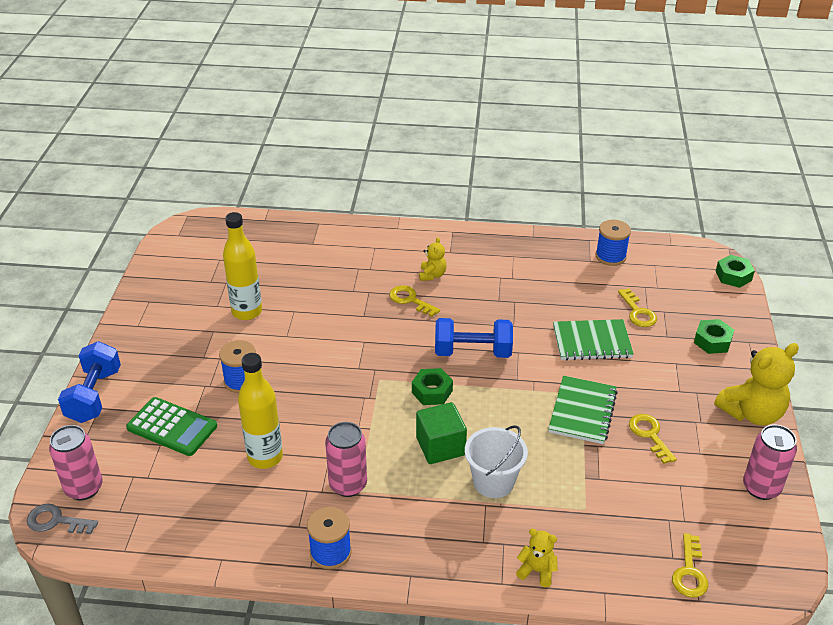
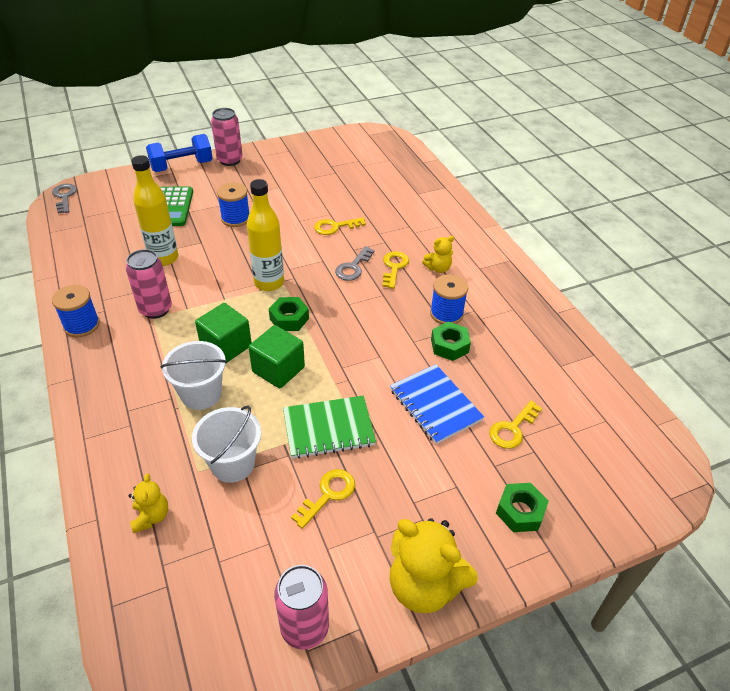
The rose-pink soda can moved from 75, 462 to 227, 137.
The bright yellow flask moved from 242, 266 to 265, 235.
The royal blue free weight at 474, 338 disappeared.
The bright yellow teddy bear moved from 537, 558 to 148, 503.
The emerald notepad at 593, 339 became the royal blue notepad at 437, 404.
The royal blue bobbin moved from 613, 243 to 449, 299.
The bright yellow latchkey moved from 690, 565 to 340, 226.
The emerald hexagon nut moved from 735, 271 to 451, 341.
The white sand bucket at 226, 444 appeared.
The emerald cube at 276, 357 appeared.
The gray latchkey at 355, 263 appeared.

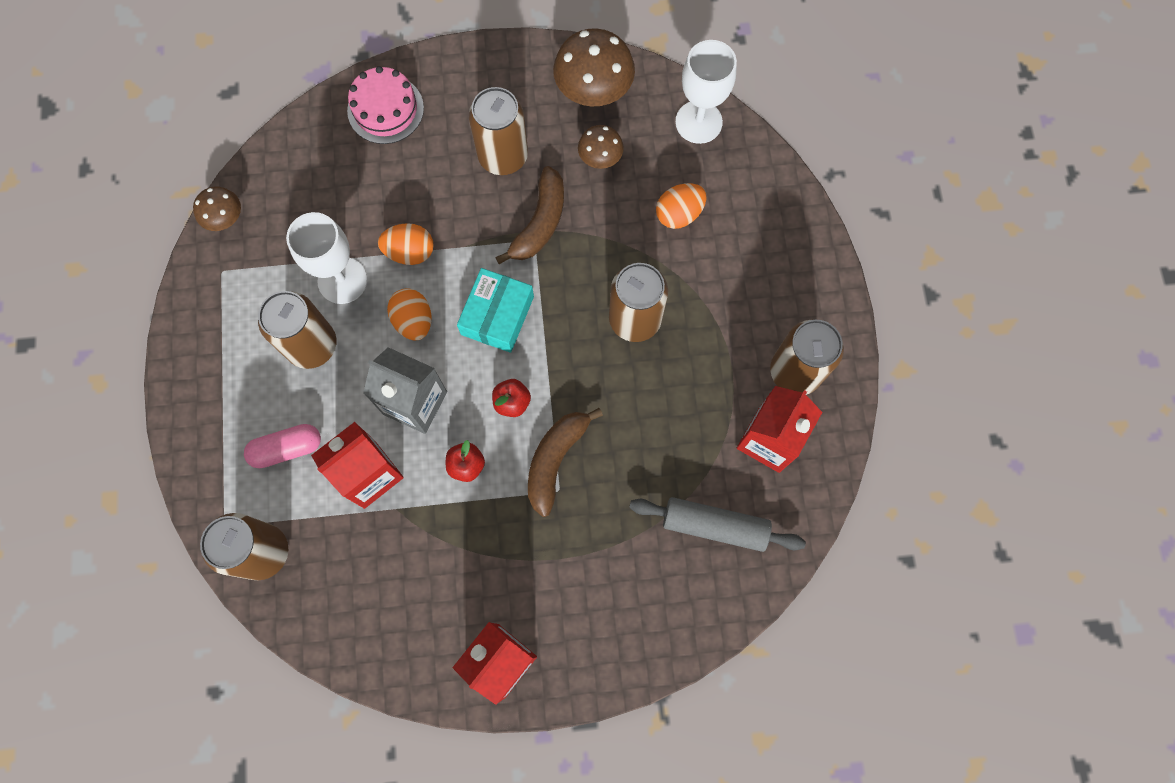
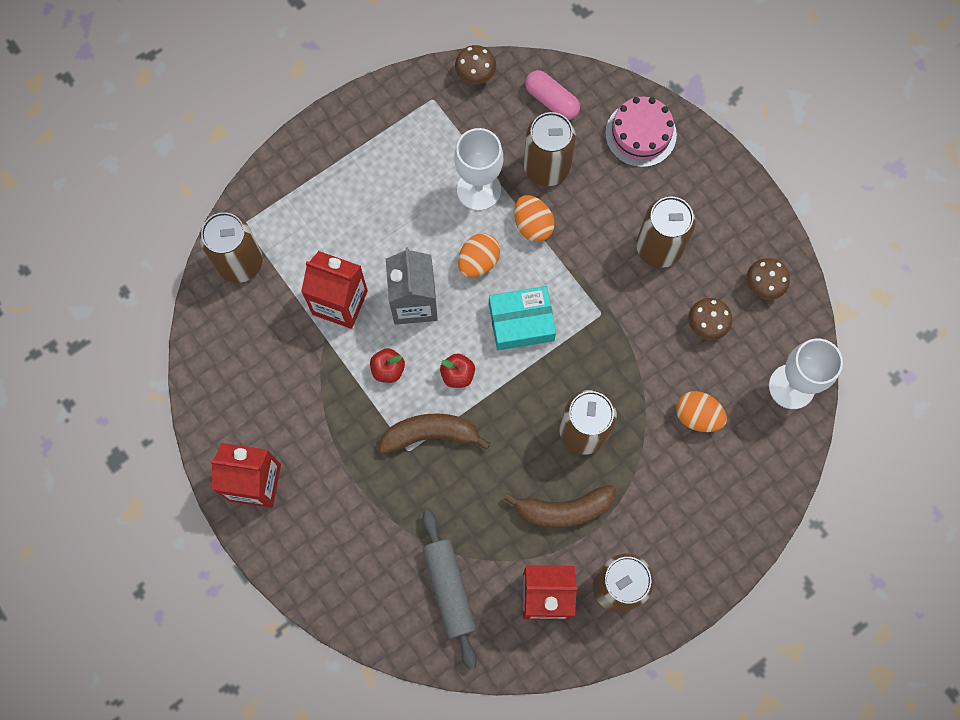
The rose-pink pill shape moved from 282, 446 to 552, 95.
The brown soda can moved from 297, 330 to 550, 149.
The brown banana fruit moved from 529, 215 to 560, 506.
The brown fungus at 594, 67 changed to 0.56 times the size.

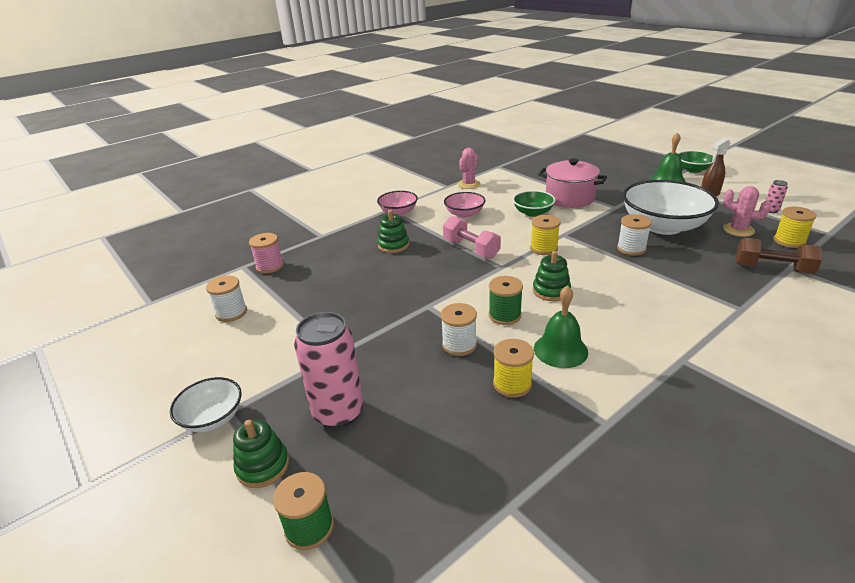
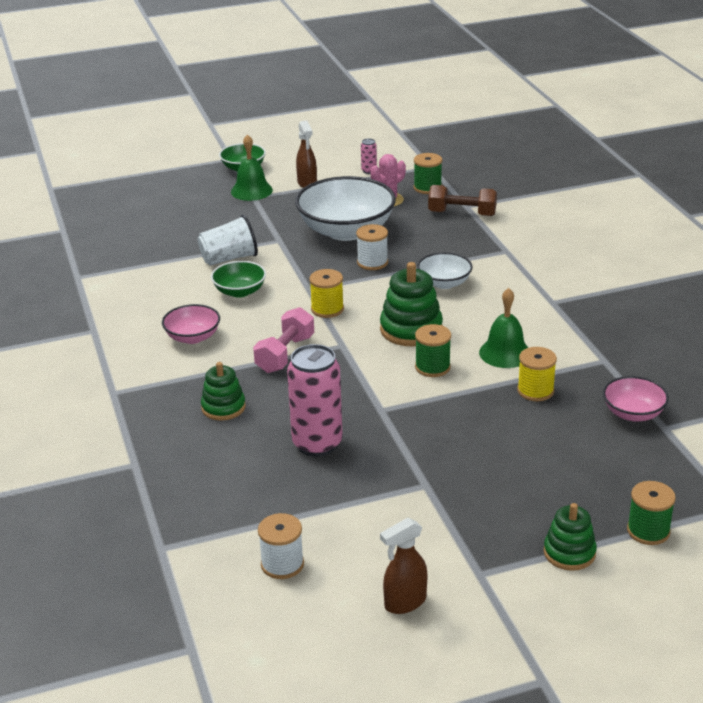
The white deep dish moved from 206, 404 to 445, 270.
The rose-pink bobbin at 266, 253 disappeared.
The rose-pink soda can moved from 329, 370 to 315, 400.
The rose-pink deep dish moved from 397, 203 to 636, 399.
The white bobbin at 459, 329 disappeared.
The rose-pink free weight at 472, 237 turned 45 degrees counterclockwise.
The rose-pink saguaro cactus at 469, 168 disappeared.
The emerald stacking toy at 552, 276 changed to 1.53 times the size.
The rose-pink pot at 572, 183 was replaced by the white beaker at 228, 240.
The brown free weight at 779, 256 turned 60 degrees clockwise.
The bright yellow bobbin at 795, 227 became the emerald bobbin at 428, 173.
The brown sprayer at 403, 566 appeared.

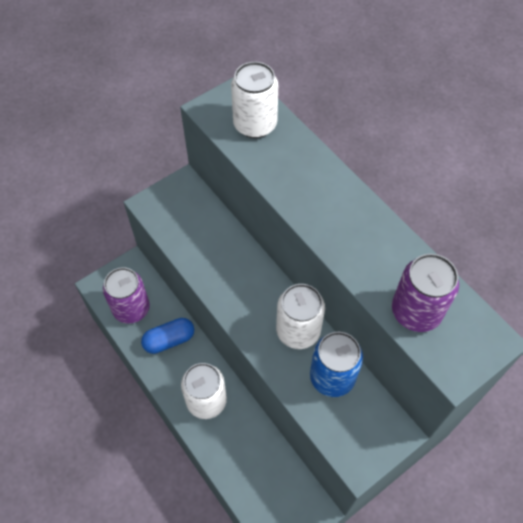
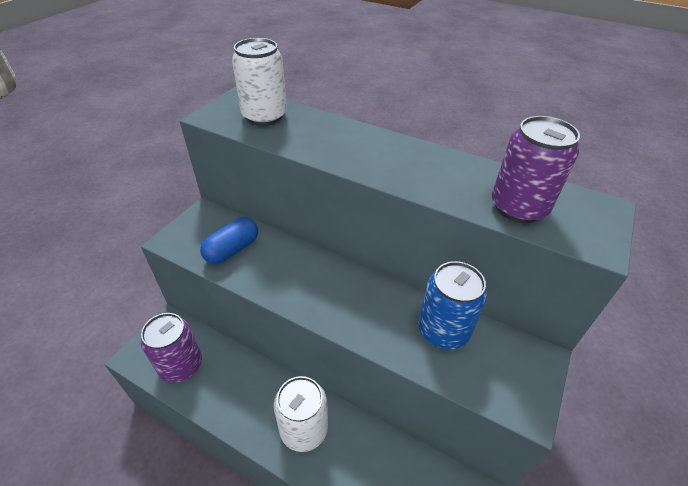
The royal blue pill shape moved from 167, 336 to 229, 240.
The white soda can at 300, 316 disappeared.

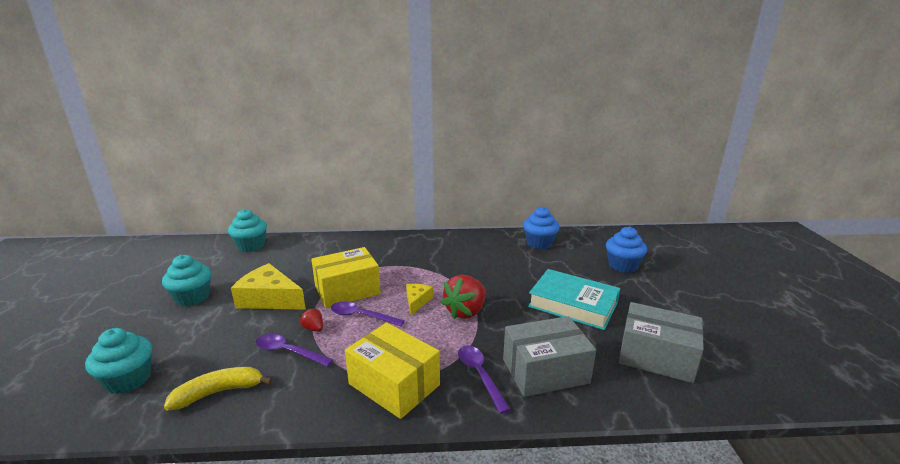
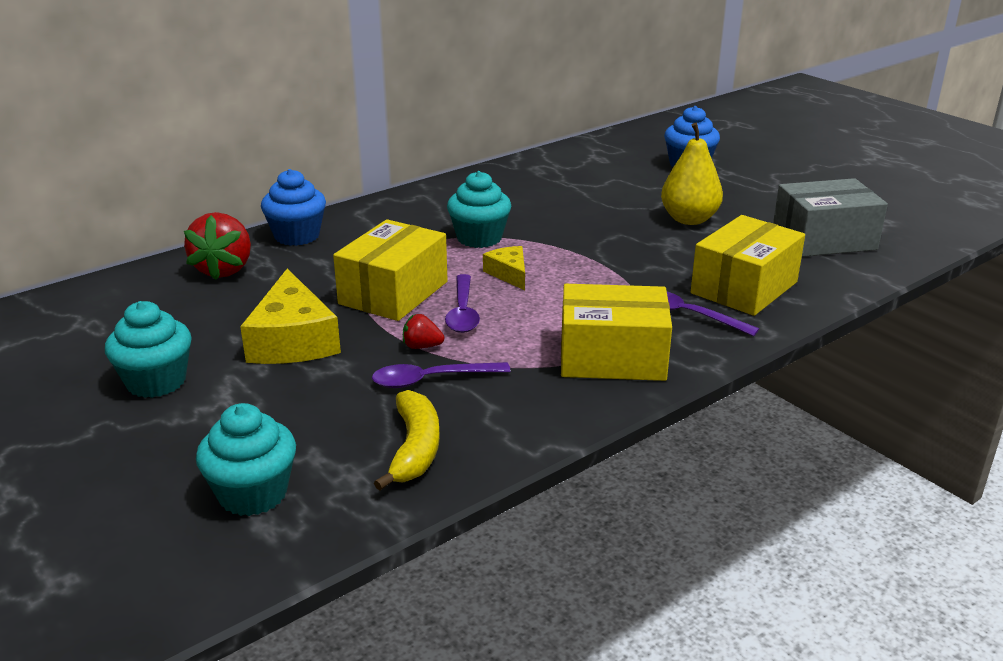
The bright yellow banana fruit at 218, 389 turned 150 degrees clockwise.
The turquoise muffin moved from 247, 230 to 479, 209.
The bright yellow cheese wedge at 268, 286 turned 90 degrees counterclockwise.
The purple spoon at 368, 313 turned 75 degrees counterclockwise.
The red berry moved from 463, 297 to 217, 246.
The gray package at 549, 356 became the bright yellow package at 748, 265.
The royal blue muffin moved from 541, 228 to 293, 207.
The turquoise hardback at 574, 299 was replaced by the bright yellow pear at 692, 174.

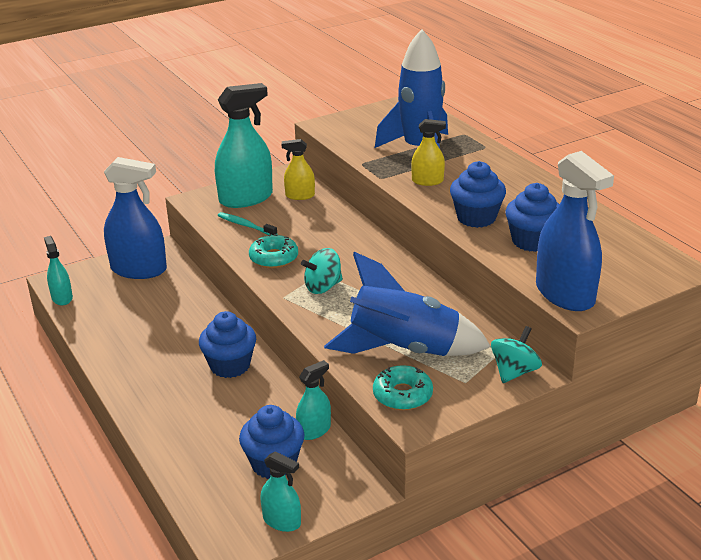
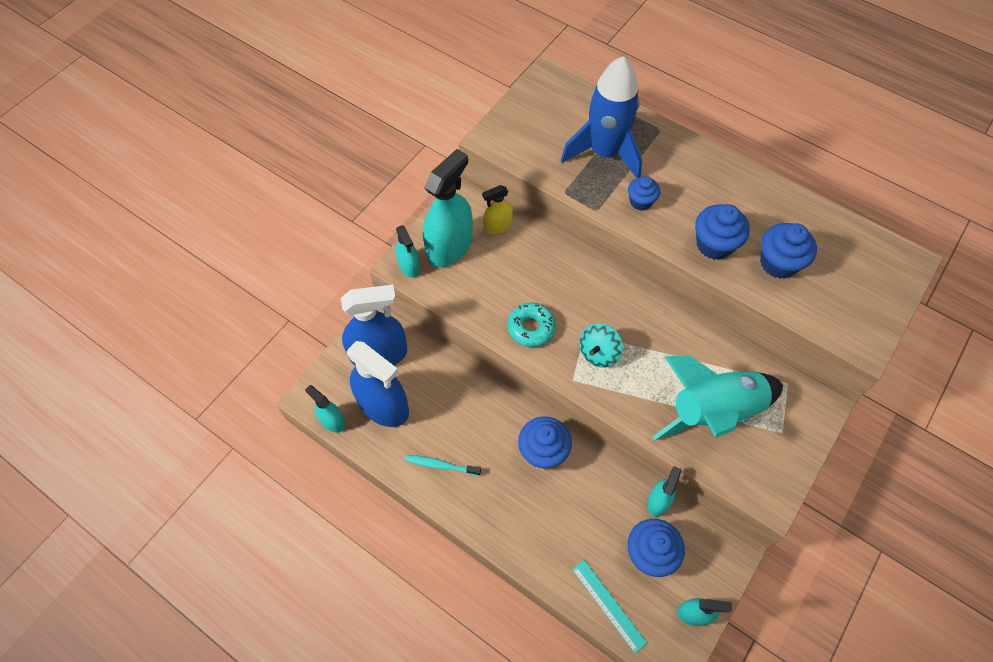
The turquoise toothbrush moved from 248, 223 to 443, 465.
The royal blue toy rocket at 407, 304 became the turquoise toy rocket at 718, 398.
The turquoise glazed donut at 403, 387 disappeared.
The bright yellow sprayer at 428, 152 was replaced by the royal blue muffin at 644, 193.
The turquoise whirligig at 516, 354 disappeared.
The royal blue sprayer moved from 575, 231 to 378, 384.
The turquoise sprayer at 408, 251 appeared.
The turquoise measuring stick at 609, 606 appeared.

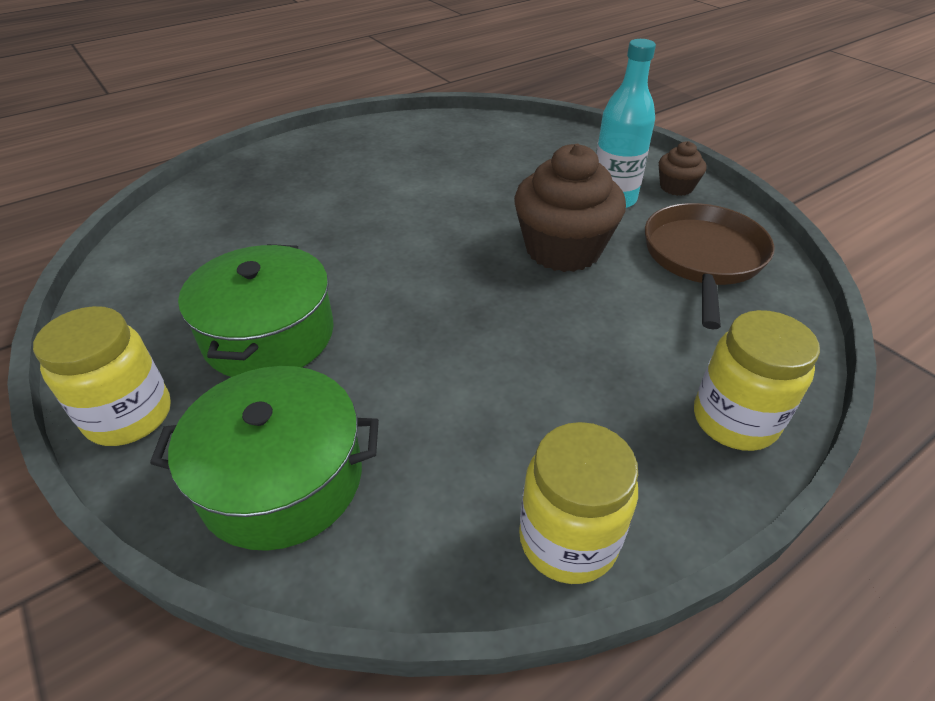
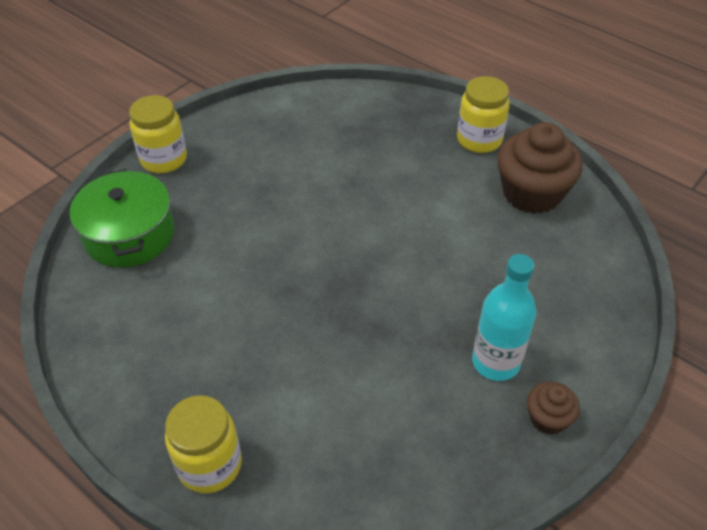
The emerald pot at 256, 310 disappeared.
The brown muffin moved from 570, 208 to 540, 168.
The bright yellow jar moved from 578, 503 to 483, 114.
The brown pan at 709, 266 disappeared.

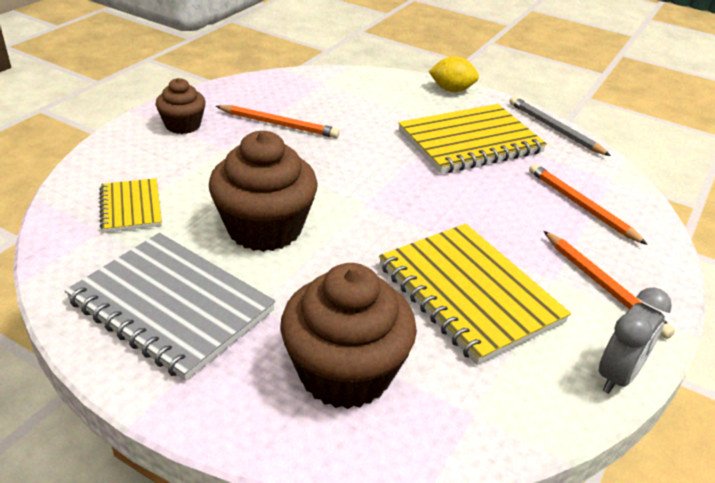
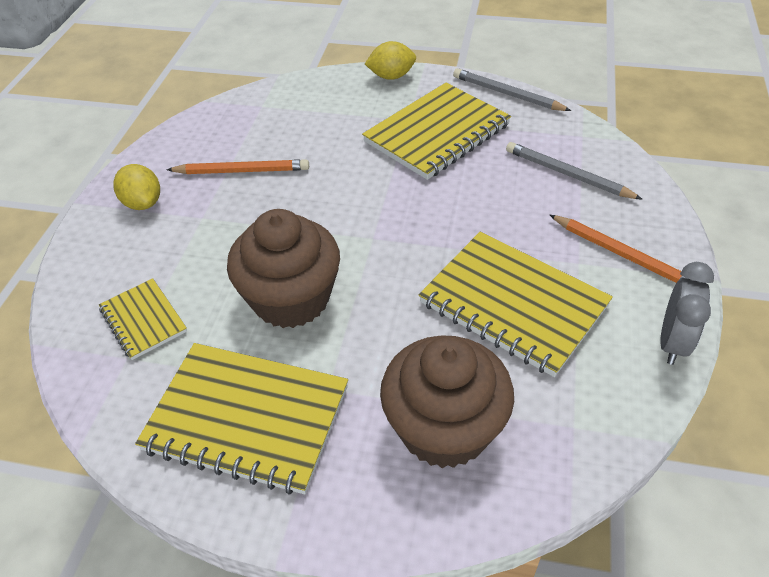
The gray notepad at 170, 307 became the bright yellow notepad at 241, 419.
The brown muffin at 181, 106 was replaced by the bright yellow toy lemon at 136, 187.
The orange-coloured lead pencil at 588, 204 became the gray lead pencil at 574, 171.

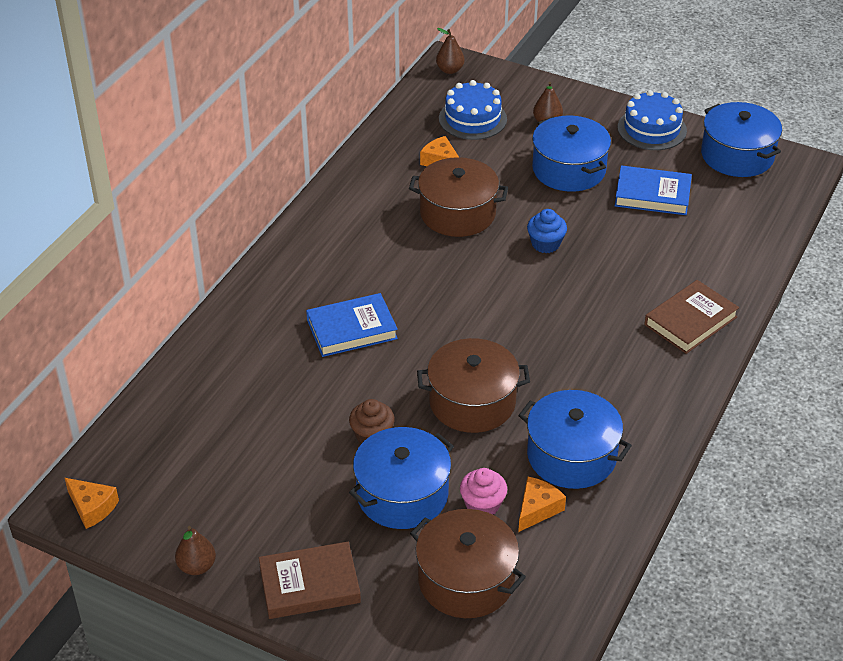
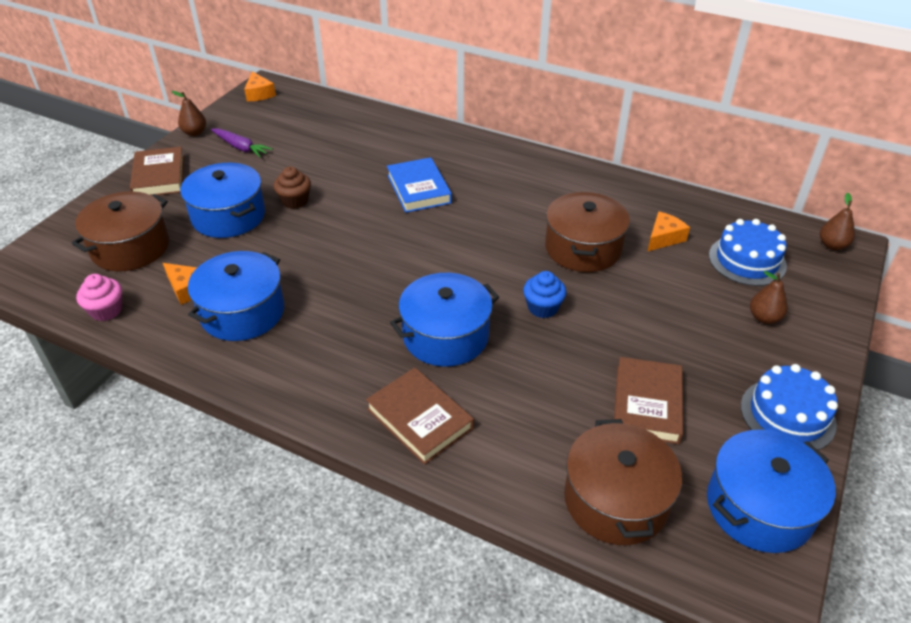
The orange-coloured cheese wedge at 92, 503 turned 60 degrees counterclockwise.
The brown pot moved from 473, 385 to 623, 482.
The rose-pink muffin moved from 483, 491 to 99, 297.
The royal blue pot moved from 571, 154 to 444, 320.
The royal blue hardback at 653, 190 became the brown hardback at 648, 400.
The purple carrot at 242, 143 appeared.

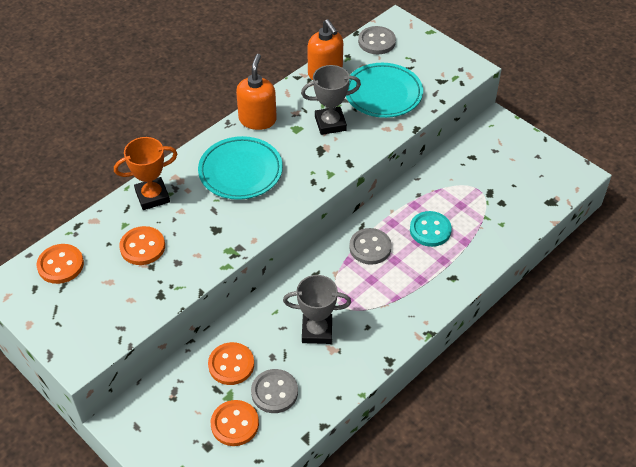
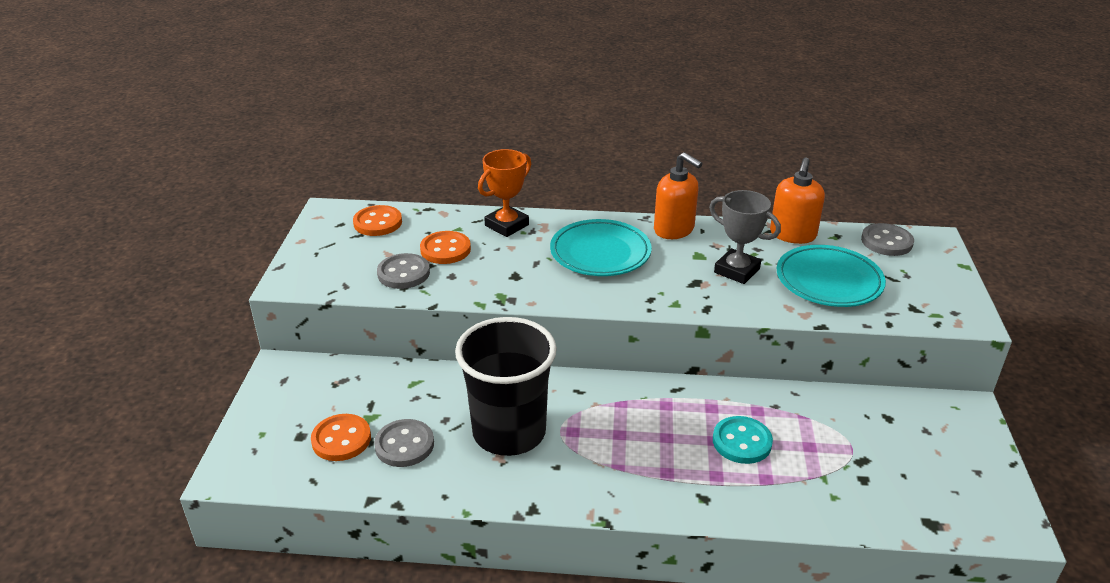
The orange-coloured award cup at 145, 173 turned 75 degrees counterclockwise.
The orange-coloured sewing button at 231, 363 disappeared.
The orange-coloured pump bottle at 256, 92 turned 75 degrees clockwise.
The gray award cup at 317, 309 was replaced by the ebony beaker at 506, 386.
The gray sewing button moved from 370, 246 to 403, 271.

